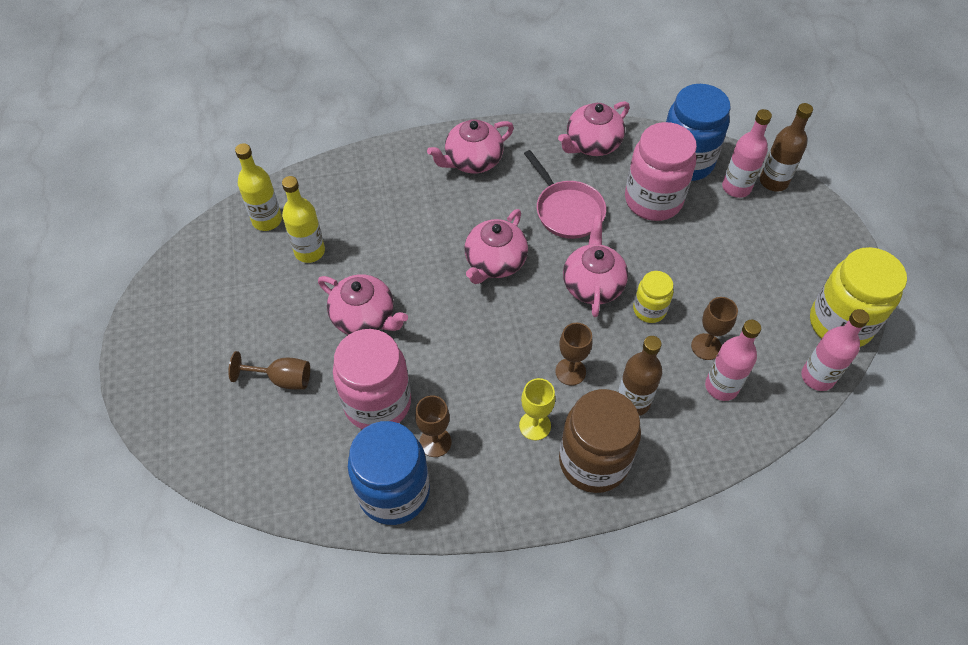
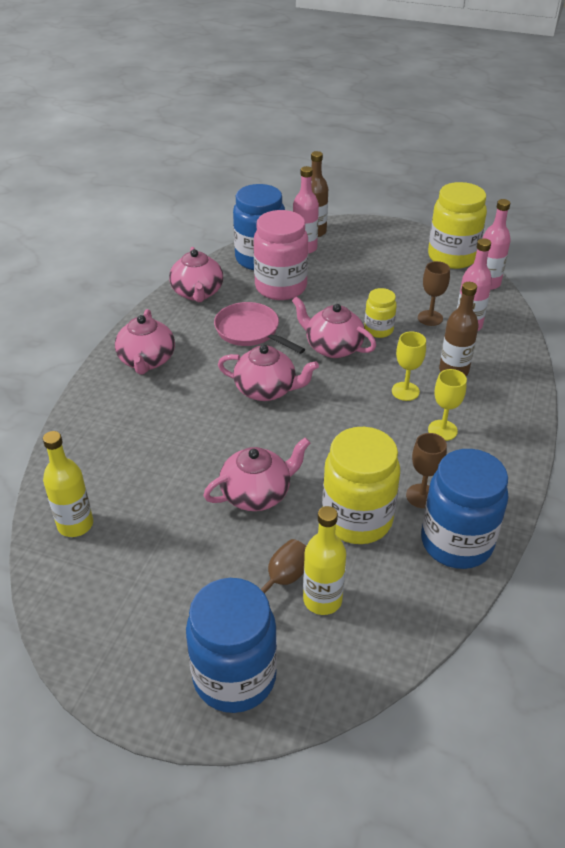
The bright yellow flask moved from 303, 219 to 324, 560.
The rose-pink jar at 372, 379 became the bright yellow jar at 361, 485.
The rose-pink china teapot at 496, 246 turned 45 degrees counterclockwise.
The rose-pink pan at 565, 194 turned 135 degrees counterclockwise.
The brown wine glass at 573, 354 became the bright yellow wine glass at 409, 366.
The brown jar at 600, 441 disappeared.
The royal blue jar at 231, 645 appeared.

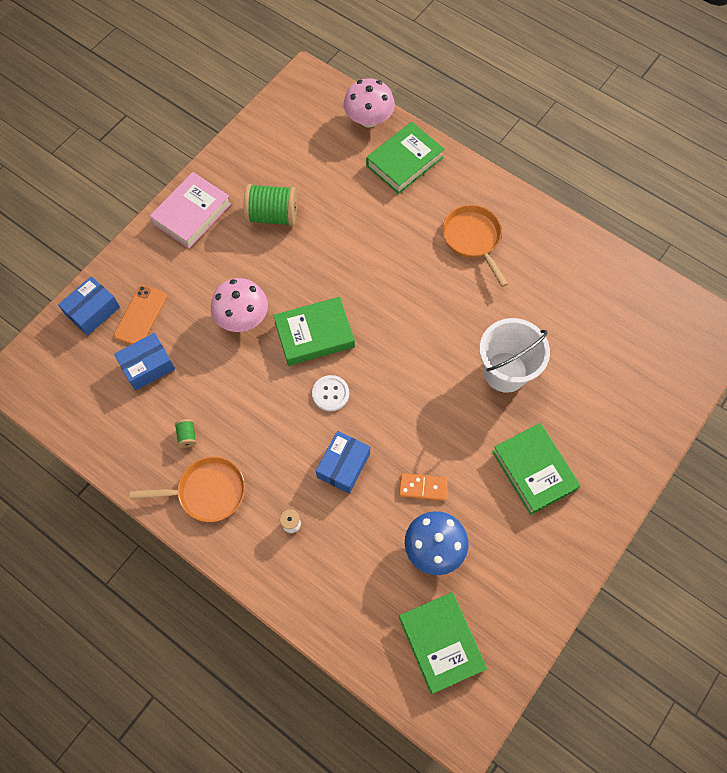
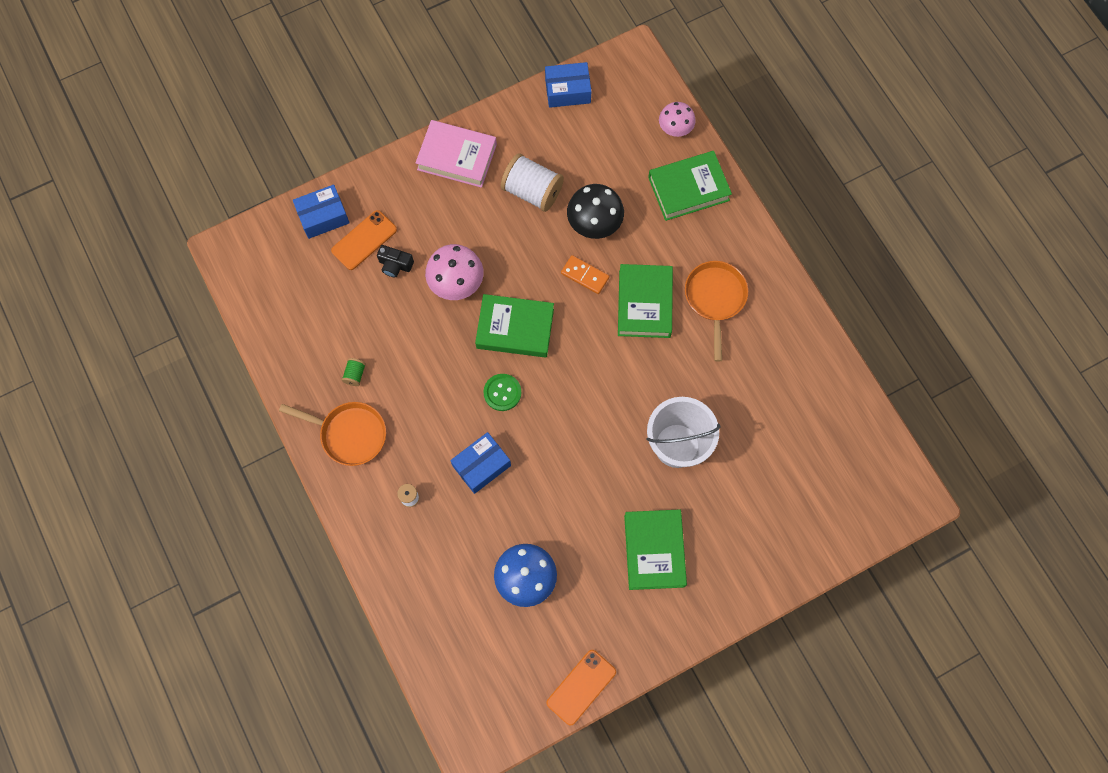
The royal blue package moved from 144, 362 to 568, 85.
The rose-pink hardback at 190, 210 turned 45 degrees clockwise.
The emerald bobbin at 271, 205 became the white bobbin at 532, 182.
The white sewing button at 330, 393 became the emerald sewing button at 502, 392.
The rose-pink fungus at 369, 103 changed to 0.66 times the size.
The orange-coloured domino moved from 423, 487 to 585, 274.
The emerald hardback moved from 443, 643 to 645, 301.
The ebony camera at 395, 261 appeared.
The orange-coloured phone at 581, 688 appeared.
The ebony fungus at 595, 211 appeared.

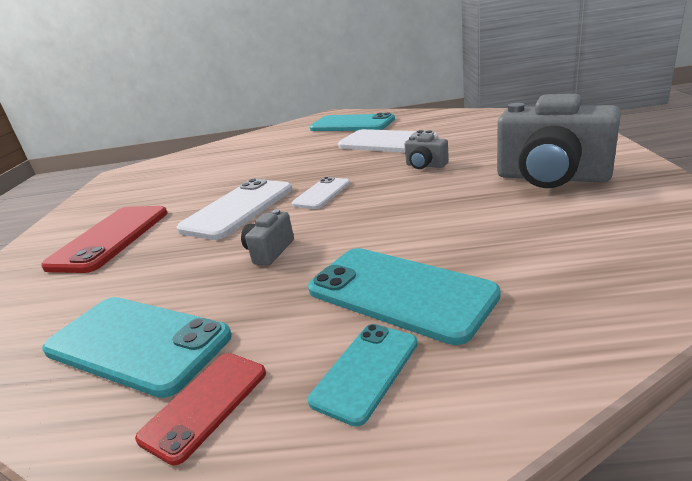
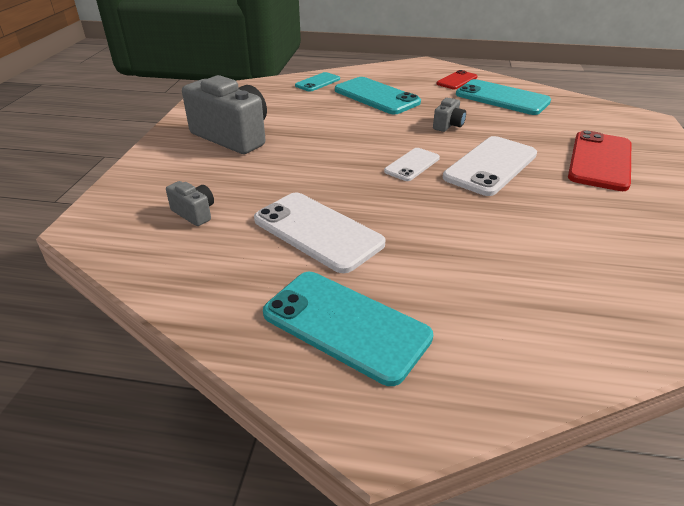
The turquoise phone moved from 363, 375 to 317, 82.
The gray camera moved from 426, 151 to 190, 203.

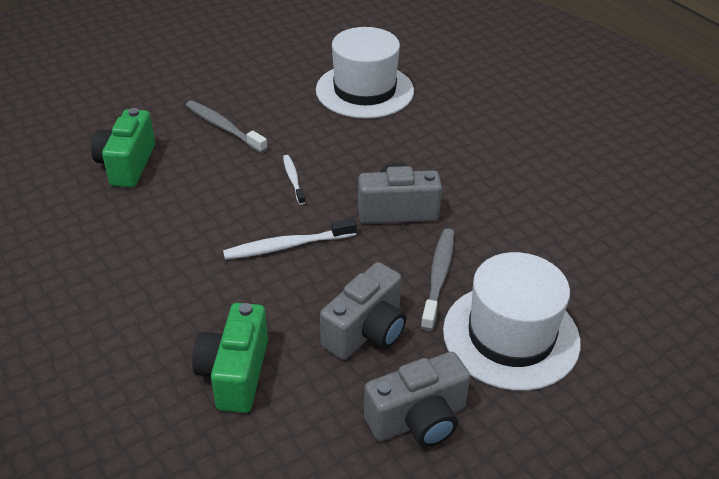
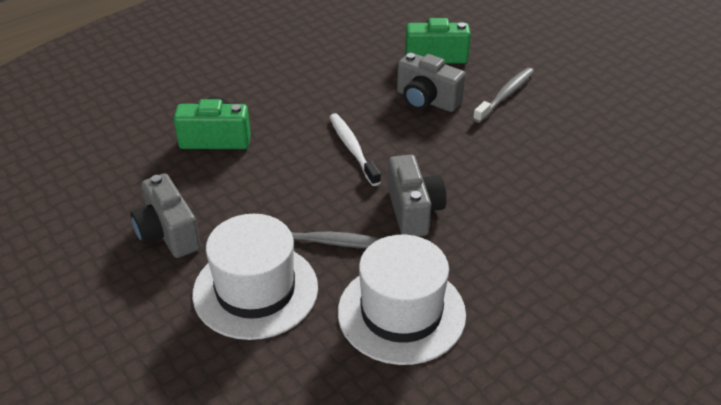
The white toothbrush at 294, 180 disappeared.
The white tall hat moved from 365, 73 to 402, 300.
The gray camera moved from 363, 311 to 431, 82.

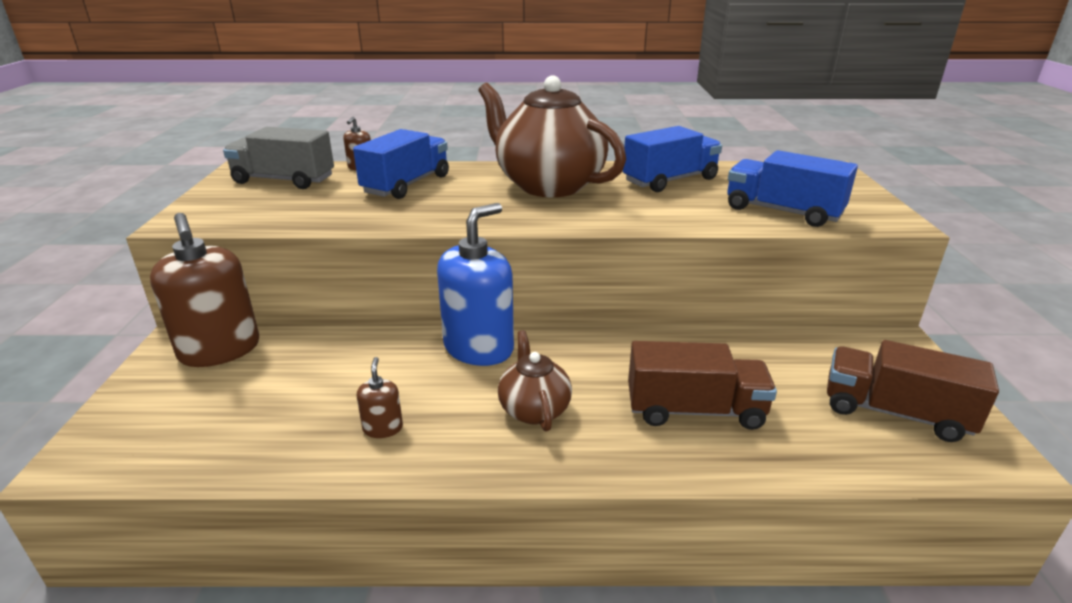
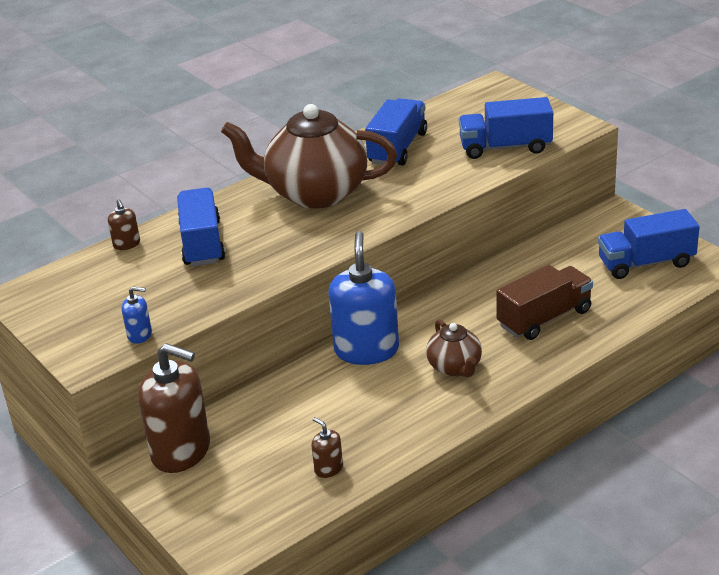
The gray lorry at 278, 158 disappeared.
The brown pump bottle moved from 380, 397 to 327, 447.
The brown china teapot at 535, 380 turned 150 degrees counterclockwise.
The brown lorry at 913, 391 became the royal blue lorry at 649, 244.
The royal blue pump bottle at 137, 315 appeared.

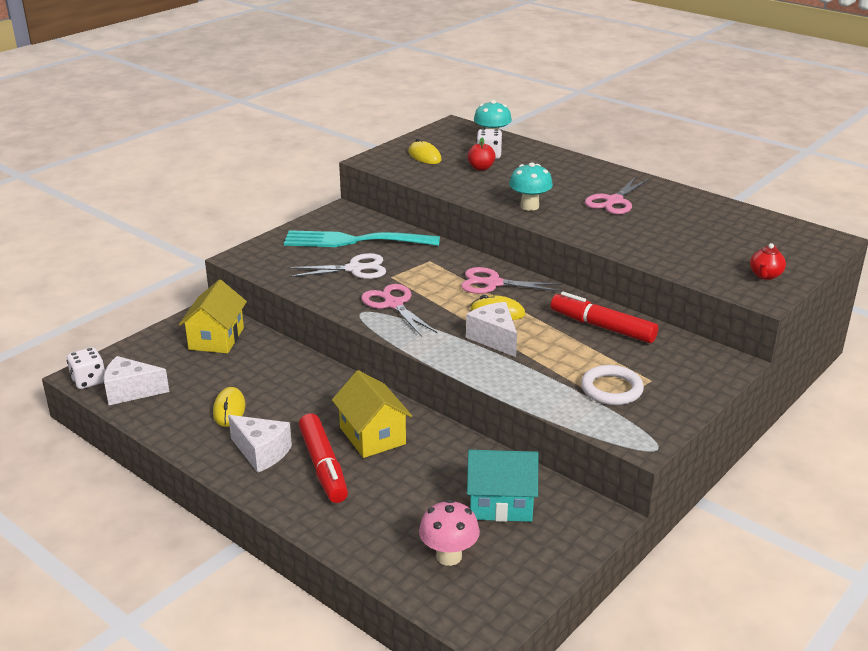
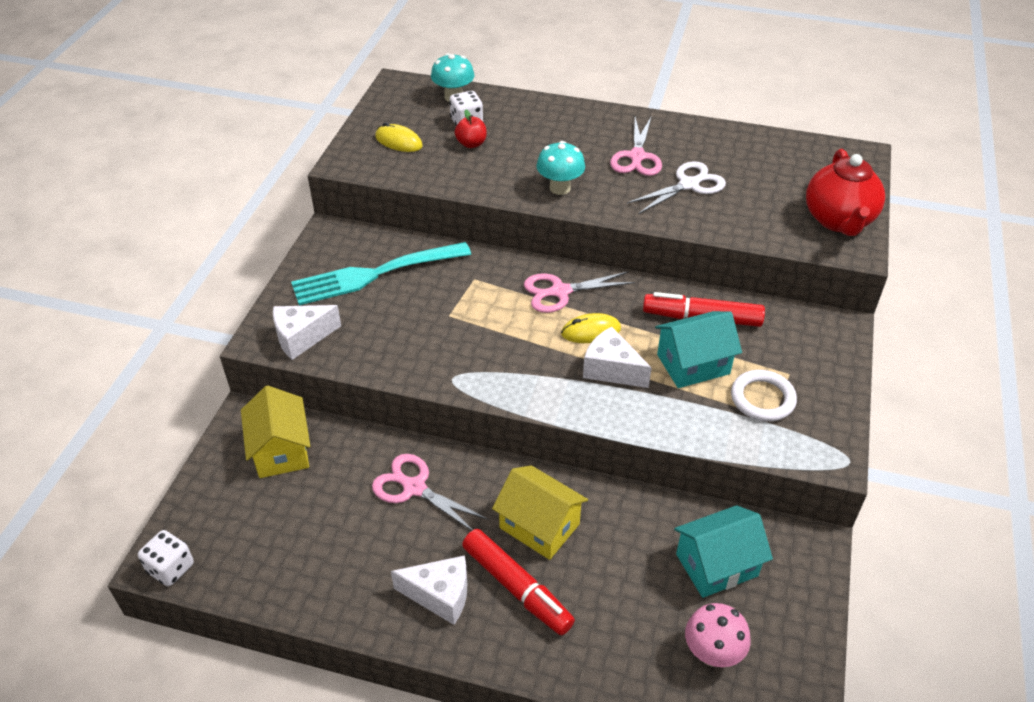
The white cheese wedge moved from 136, 380 to 307, 332.
The bright yellow computer mouse at 229, 407 disappeared.
The white scissors moved from 337, 266 to 676, 187.
The rose-pink scissors moved from 399, 310 to 430, 492.
The red china teapot at 768, 261 changed to 2.12 times the size.
The turquoise cottage at 698, 349 appeared.

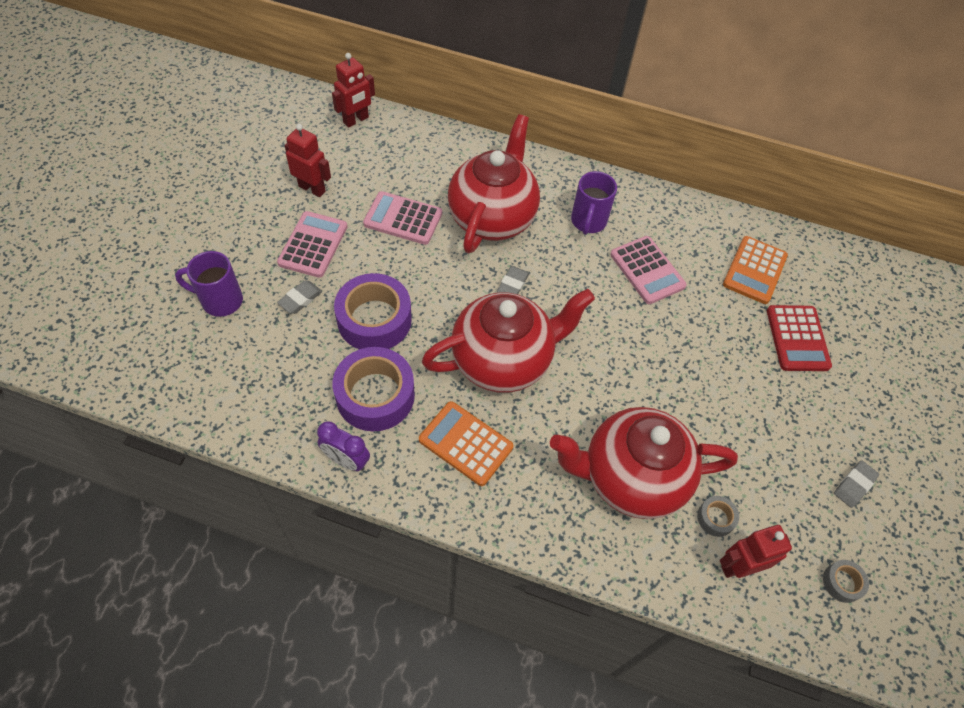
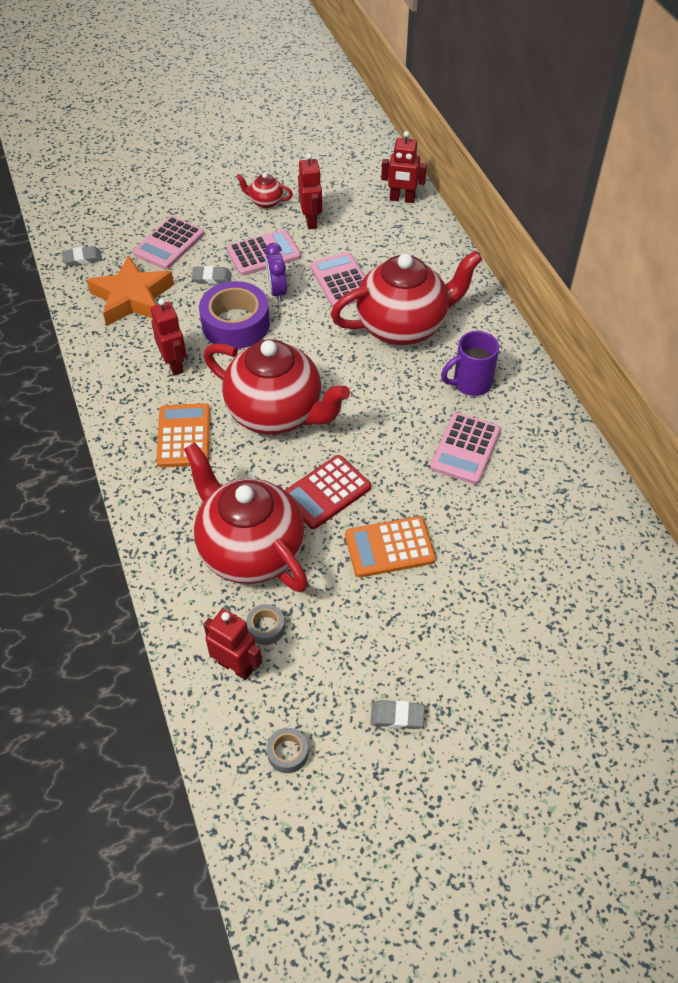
The purple tea mug at 209, 284 was replaced by the rose-pink pocket calculator at 168, 243.
The purple alarm clock moved from 343, 446 to 276, 272.
The purple sticky tape at 373, 389 was replaced by the red robot figure at 168, 337.
The gray eraser moved from 513, 280 to 82, 256.
The orange-coloured pocket calculator moved from 755, 270 to 390, 547.
The red pocket calculator moved from 799, 338 to 328, 492.
The orange-coloured star shape at 130, 290 appeared.
The red china teapot at 264, 190 appeared.

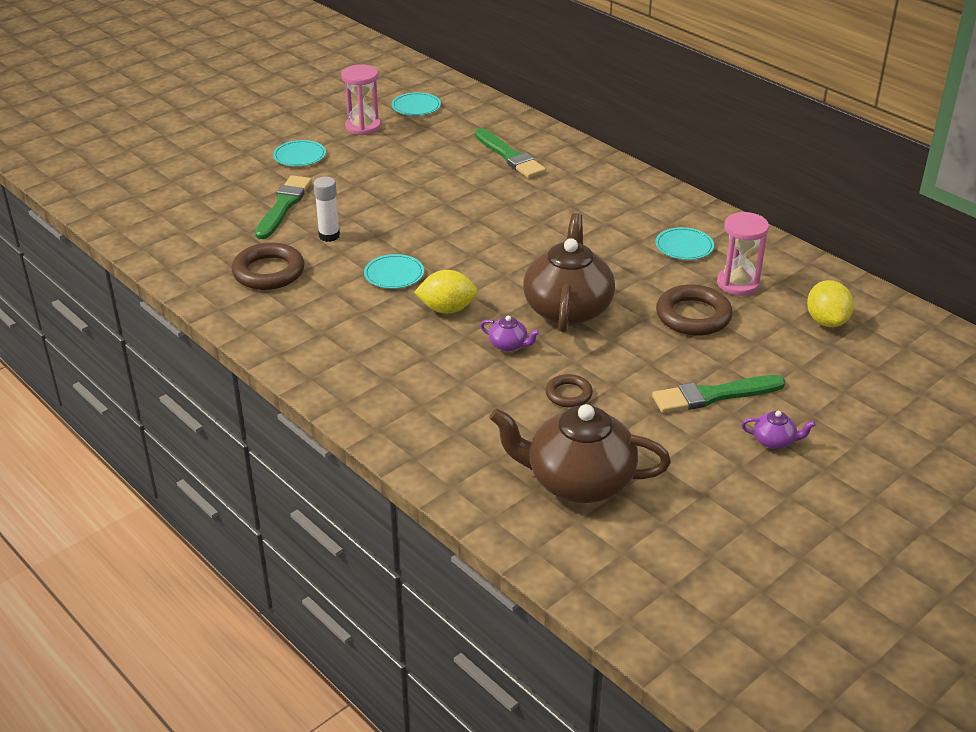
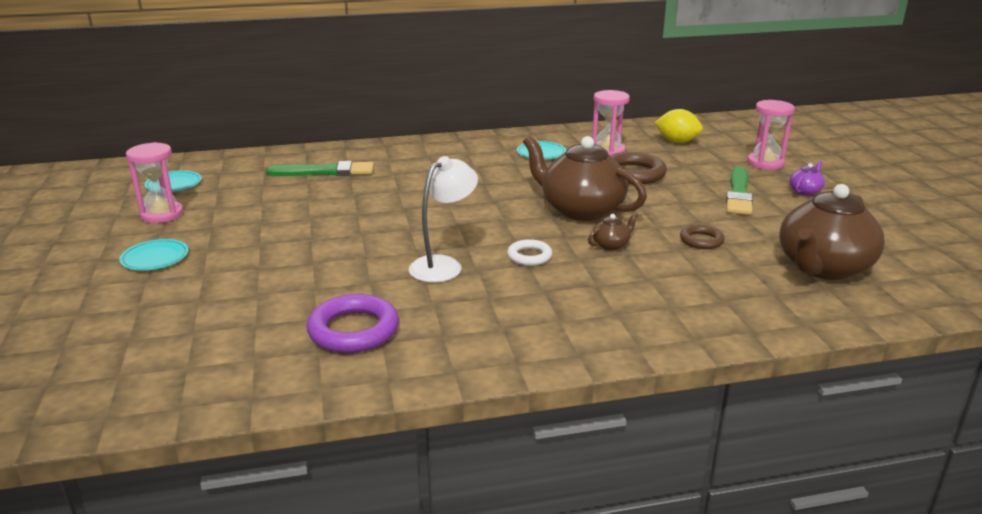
The brown ring at 268, 266 became the purple ring at 352, 323.
The emerald paint brush at 283, 207 disappeared.
The white glue at 326, 209 disappeared.
The turquoise dinner plate at 394, 271 was replaced by the white desk lamp at 443, 219.
The bright yellow toy lemon at 446, 292 was replaced by the white ring at 529, 252.
The purple china teapot at 510, 334 became the brown china teapot at 613, 231.
The rose-pink sandglass at 771, 135 appeared.

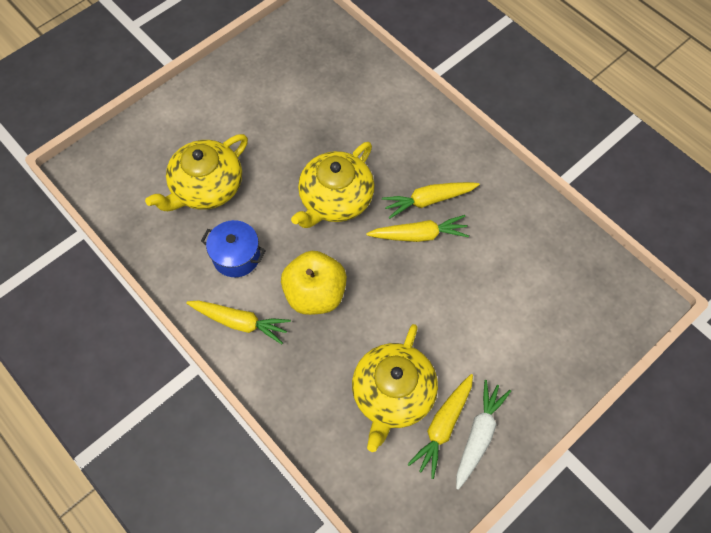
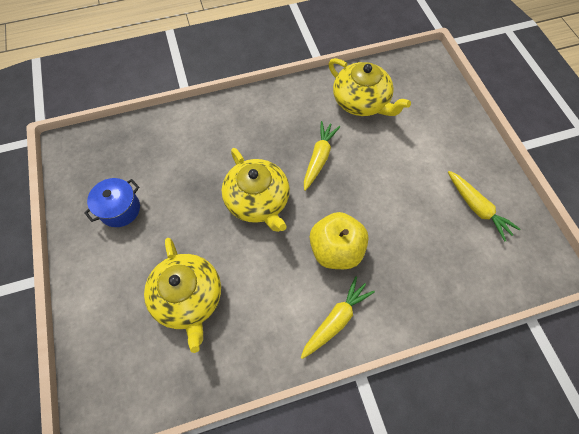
The royal blue pot moved from 233, 248 to 112, 202.
The bright yellow china teapot moved from 395, 388 to 369, 87.
The bright yellow carrot at 431, 200 disappeared.
The white carrot at 483, 435 disappeared.

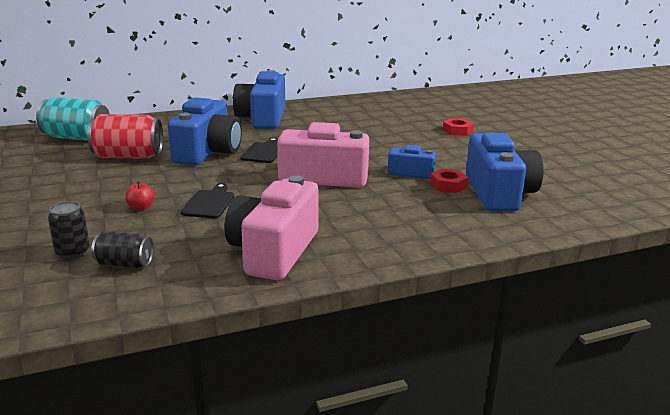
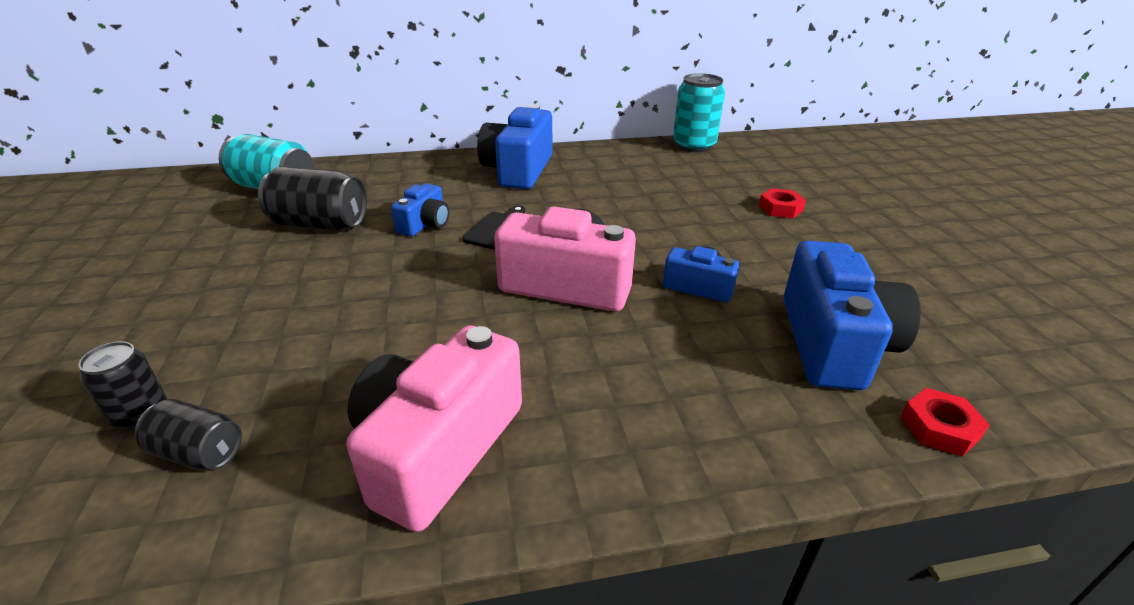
The red soda can at 125, 136 became the ebony soda can at 312, 198.
The red toy apple at 140, 196 disappeared.
The royal blue camera at 205, 131 changed to 0.53 times the size.
The ebony chopping board at 207, 200 disappeared.
The red hexagon nut moved from 449, 181 to 944, 422.
The turquoise soda can at 699, 112 appeared.

